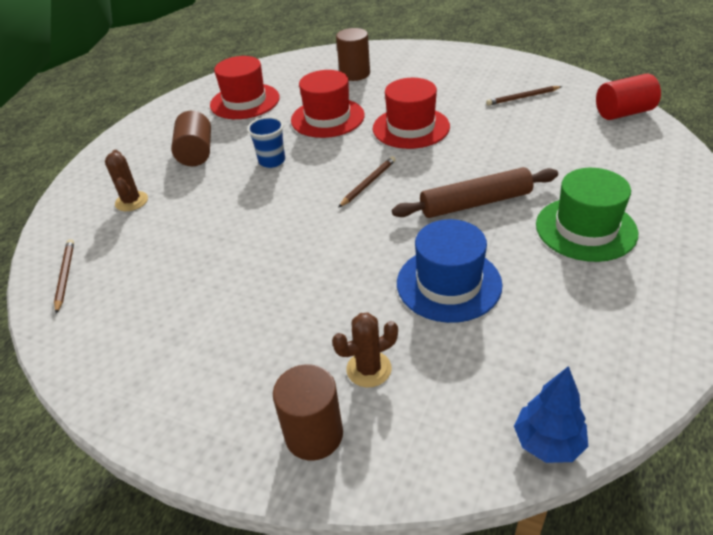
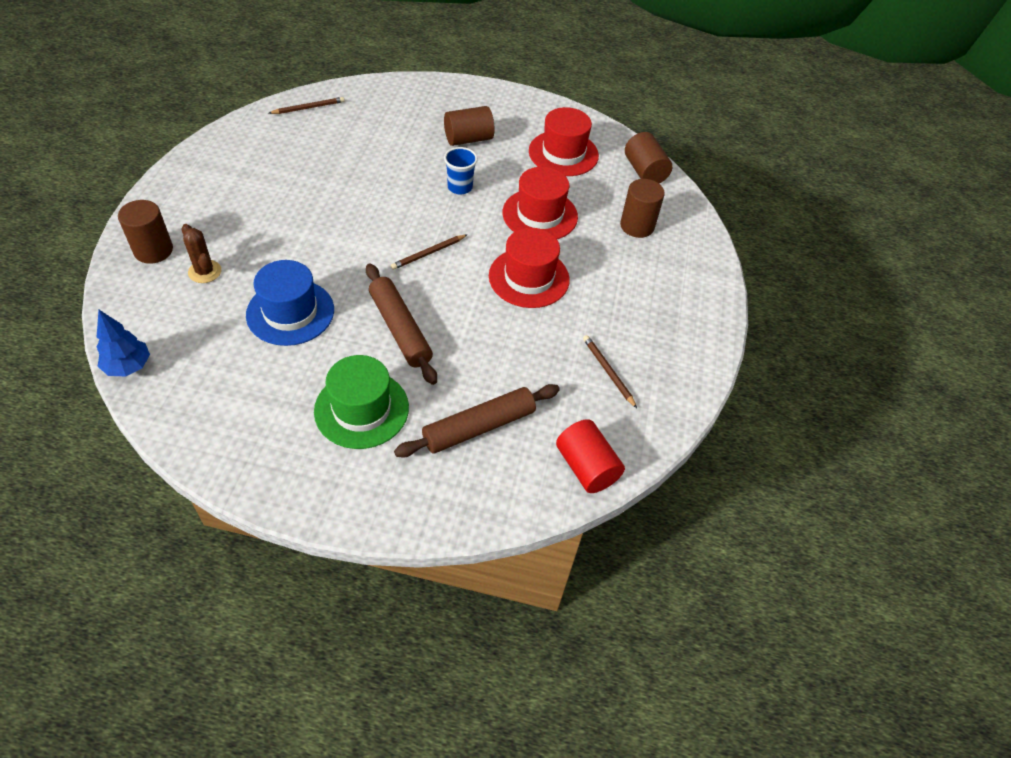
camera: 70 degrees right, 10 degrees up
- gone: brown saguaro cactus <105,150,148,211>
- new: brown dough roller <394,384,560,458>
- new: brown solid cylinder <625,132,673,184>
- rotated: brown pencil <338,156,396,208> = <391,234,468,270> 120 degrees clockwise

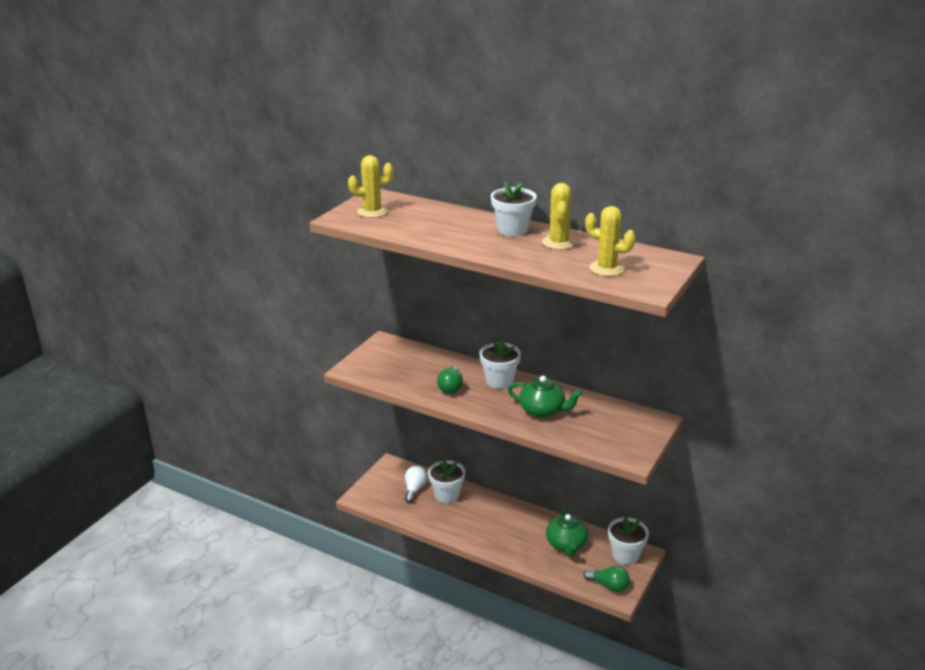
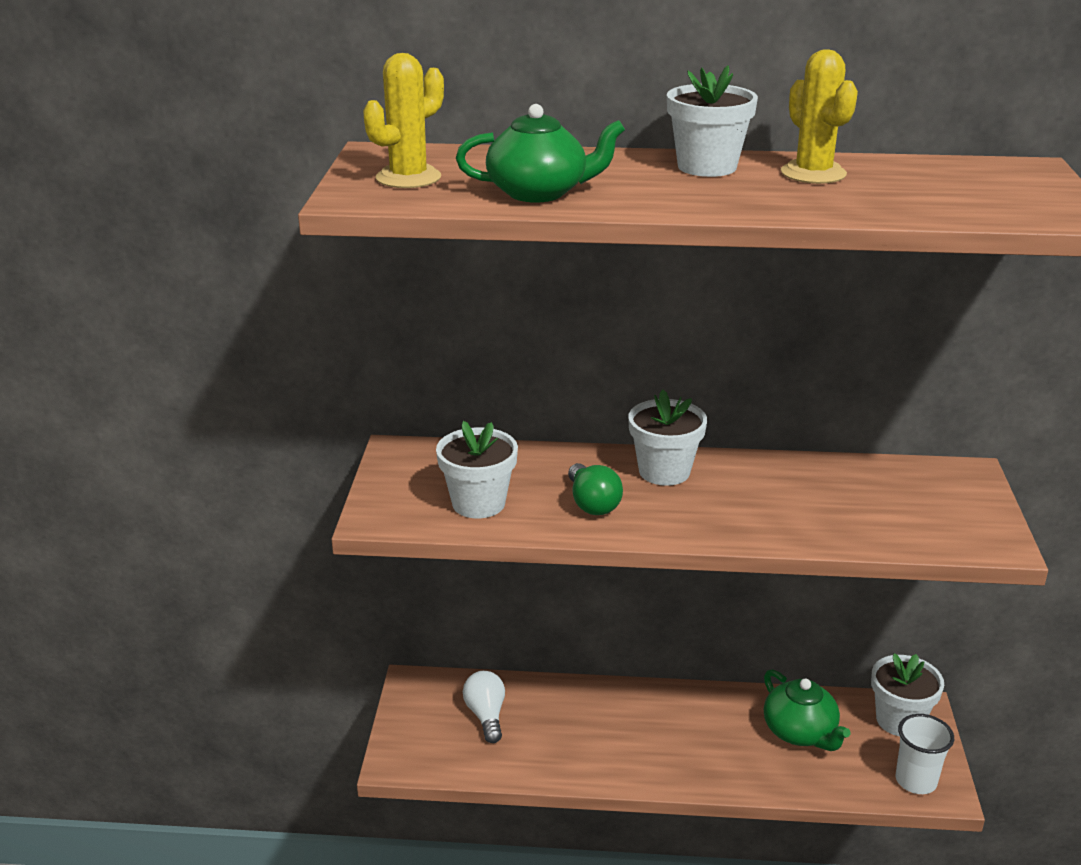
camera: 25 degrees left, 0 degrees up
- gone: yellow saguaro cactus <585,206,636,276>
- shifted: snow-white plant pot <428,458,465,503> to <436,421,518,518>
- shifted: emerald china teapot <508,376,582,418> to <456,104,625,203>
- swapped: emerald light bulb <584,565,630,592> to snow-white beaker <896,714,954,794>

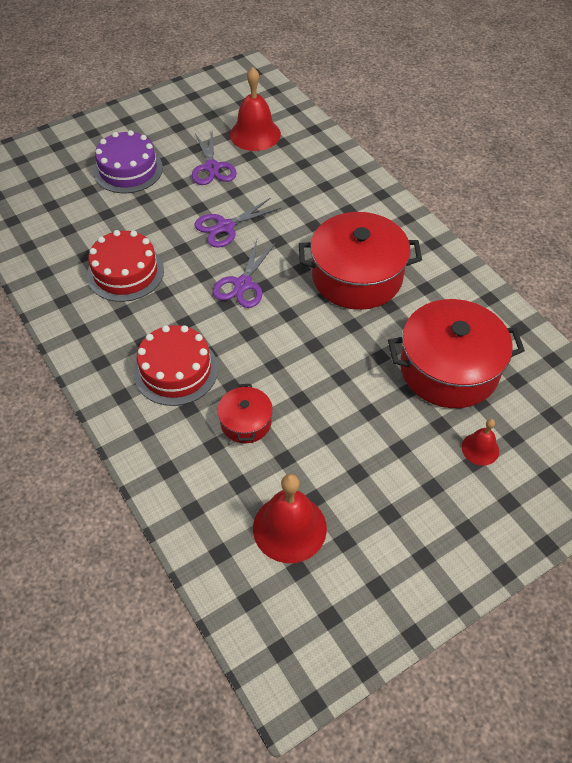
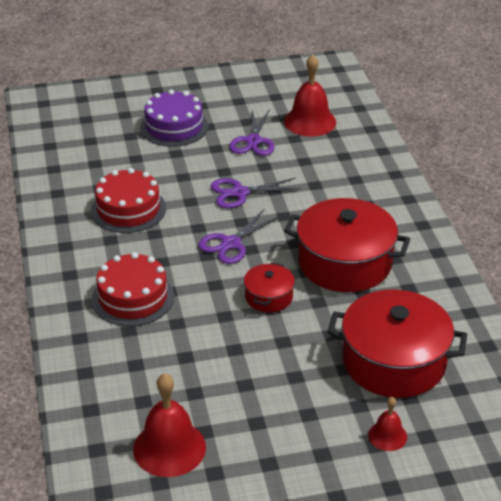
camera: 20 degrees right, 15 degrees down
- shifted: scarlet stockpot <217,384,273,443> to <244,262,295,313>

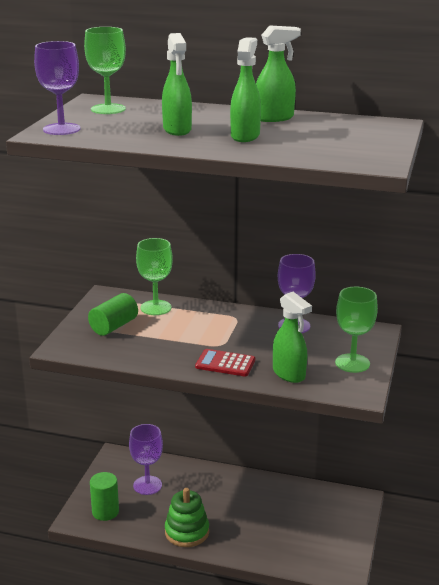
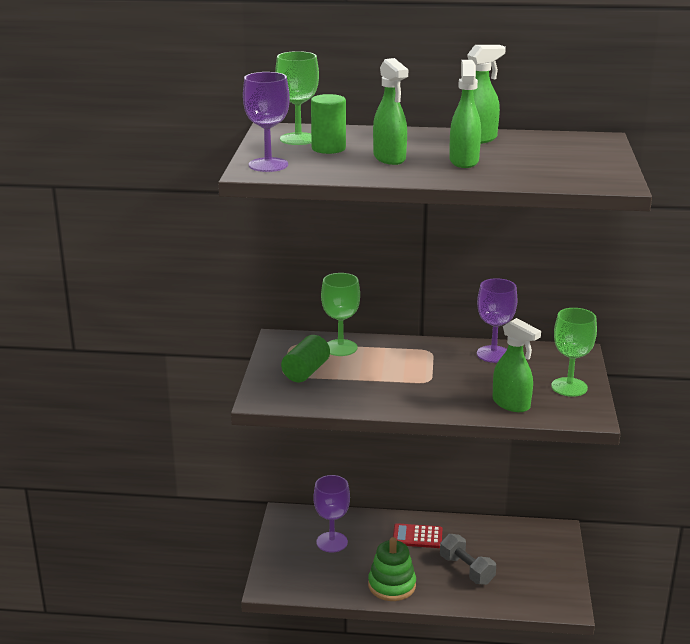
camera: 10 degrees left, 0 degrees up
- new: ash-grey free weight <440,534,496,585>
- shifted: emerald solid cylinder <90,472,119,521> to <311,94,346,154>
- shifted: scarlet pocket calculator <195,349,255,377> to <393,523,443,548>

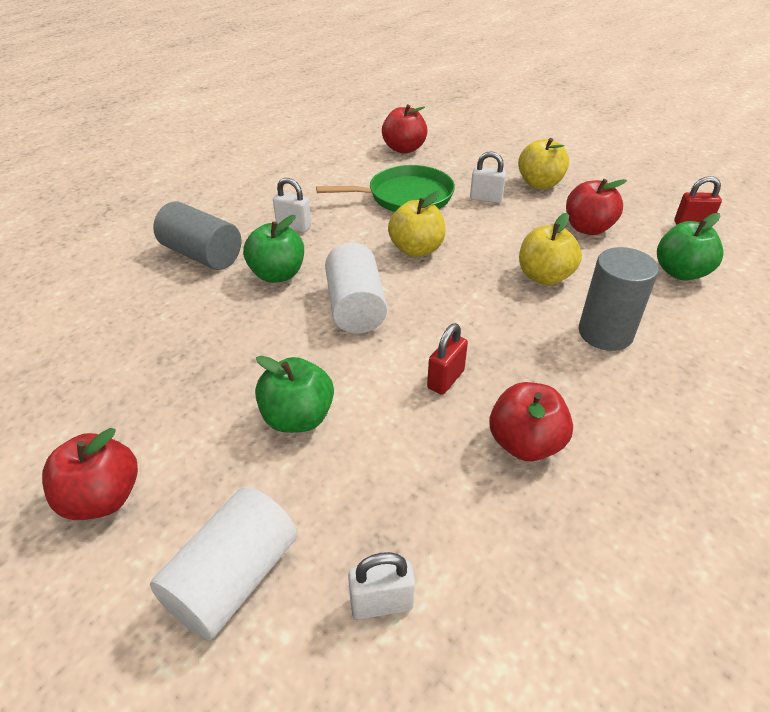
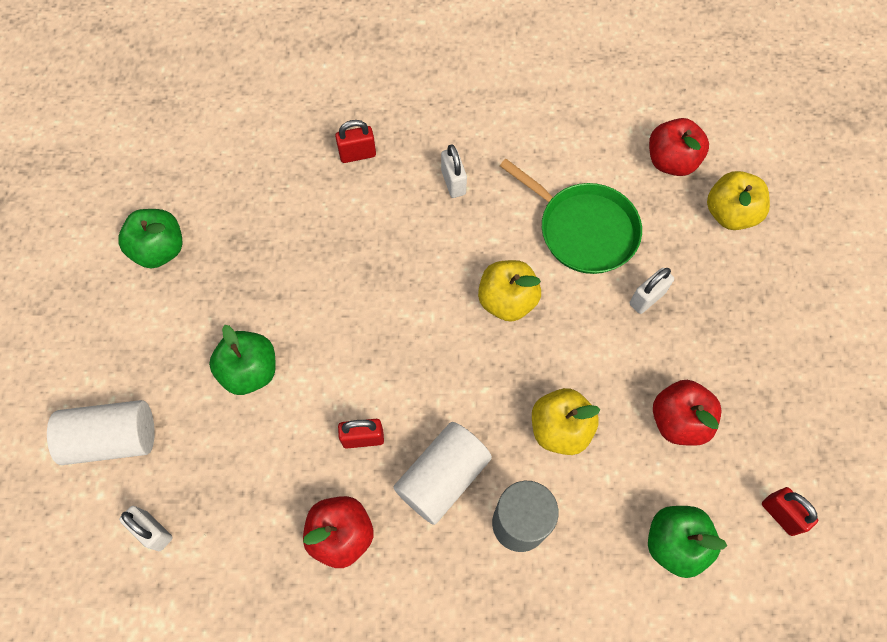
camera: 50 degrees right, 25 degrees up
- gone: scarlet toy apple <42,428,138,520>
- shifted: emerald toy apple <243,215,304,283> to <118,209,183,269>
- shifted: snow-white solid cylinder <325,242,387,334> to <393,422,492,525>
- shifted: yellow toy apple <518,138,569,189> to <707,171,770,230>
- swapped: ash-grey solid cylinder <153,202,241,270> to scarlet padlock <335,120,376,163>
- rotated: snow-white padlock <470,151,506,203> = <630,268,674,314> 75 degrees clockwise

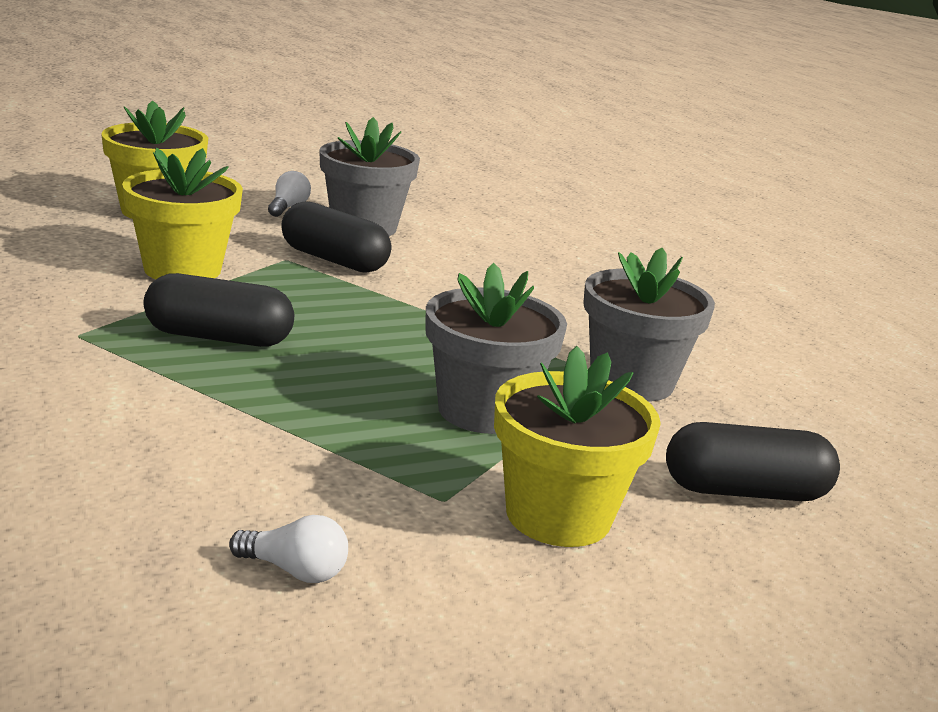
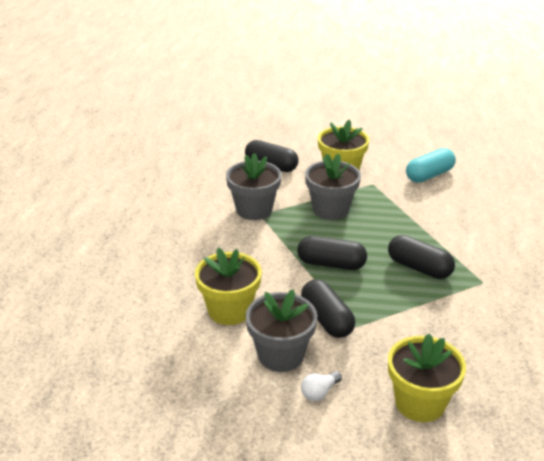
camera: 145 degrees left, 10 degrees up
- new: jet-black pill shape <297,236,367,270>
- shifted: yellow plant pot <122,148,243,279> to <195,248,262,325>
- swapped: snow-white light bulb <229,515,348,583> to aqua pill shape <406,148,456,183>

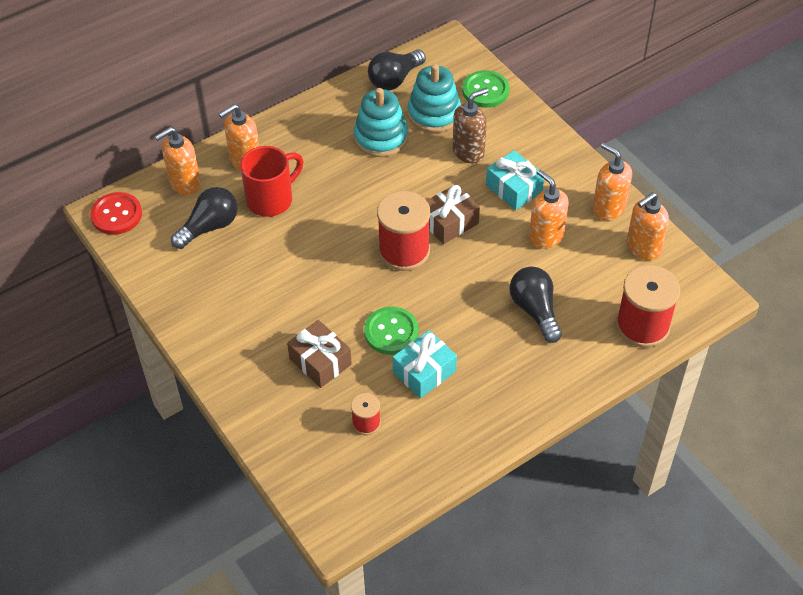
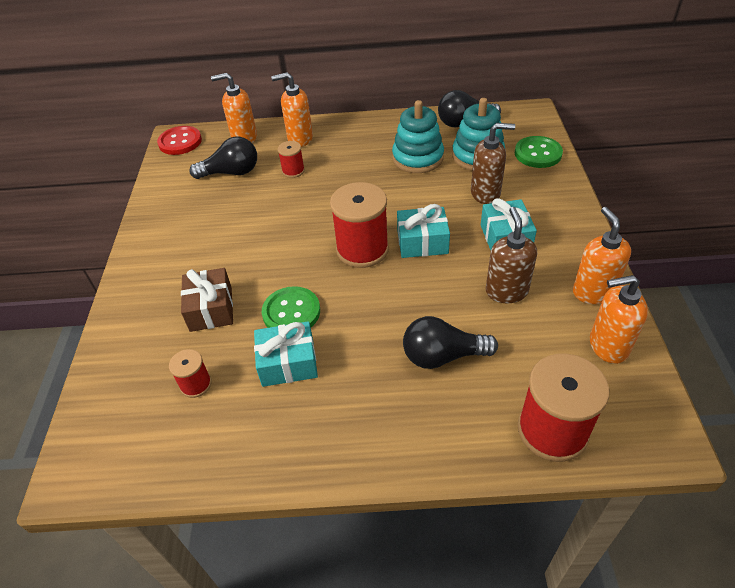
camera: 35 degrees right, 5 degrees down
- swapped: scarlet tea mug <240,146,303,217> to scarlet bobbin <278,141,305,178>
- repainted: brown gift <426,184,480,244> to aqua gift <397,204,450,258>
- repainted: bright orange soap dispenser <529,170,569,249> to brown soap dispenser <486,207,537,303>
- rotated: jet-black light bulb <509,267,562,343> = <403,316,498,369> 105 degrees counterclockwise

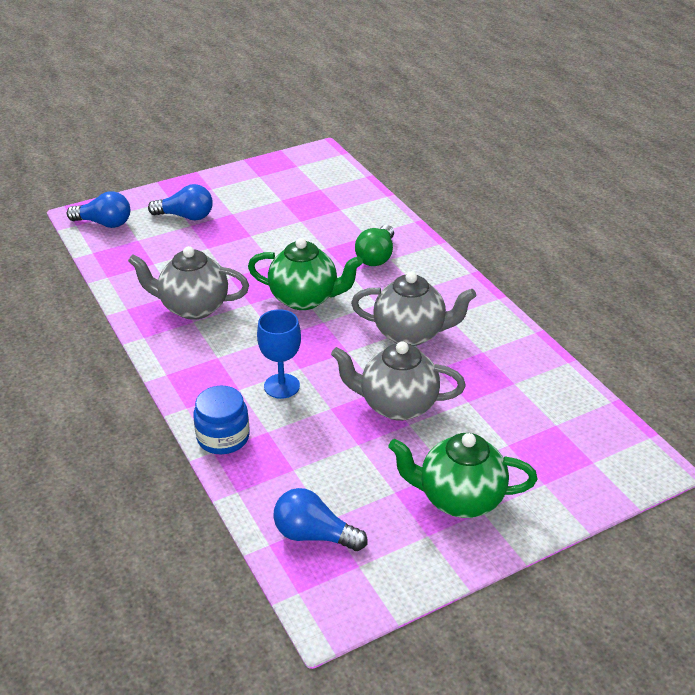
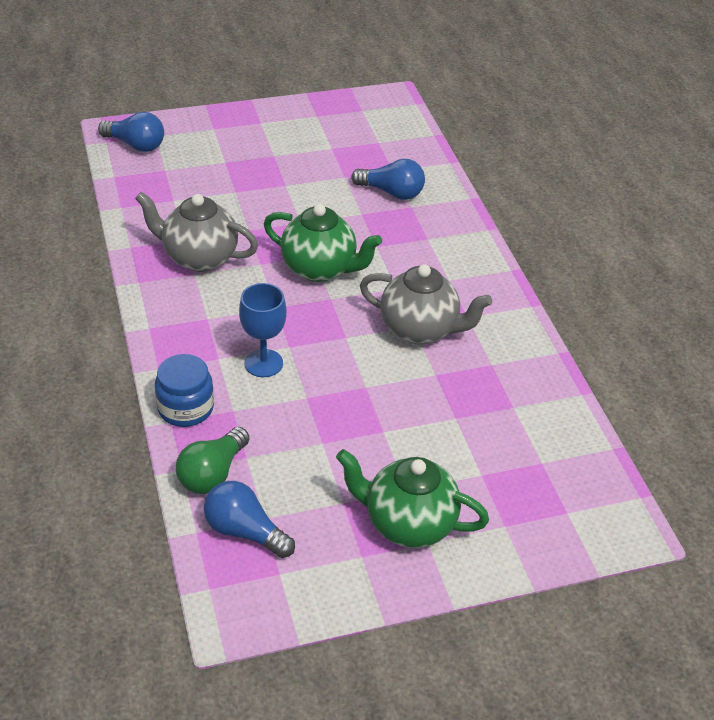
camera: 10 degrees right, 5 degrees up
- gone: ash-grey china teapot <331,341,466,421>
- shifted: cobalt light bulb <148,184,213,220> to <351,159,425,200>
- shifted: emerald light bulb <355,225,394,266> to <176,427,250,494>

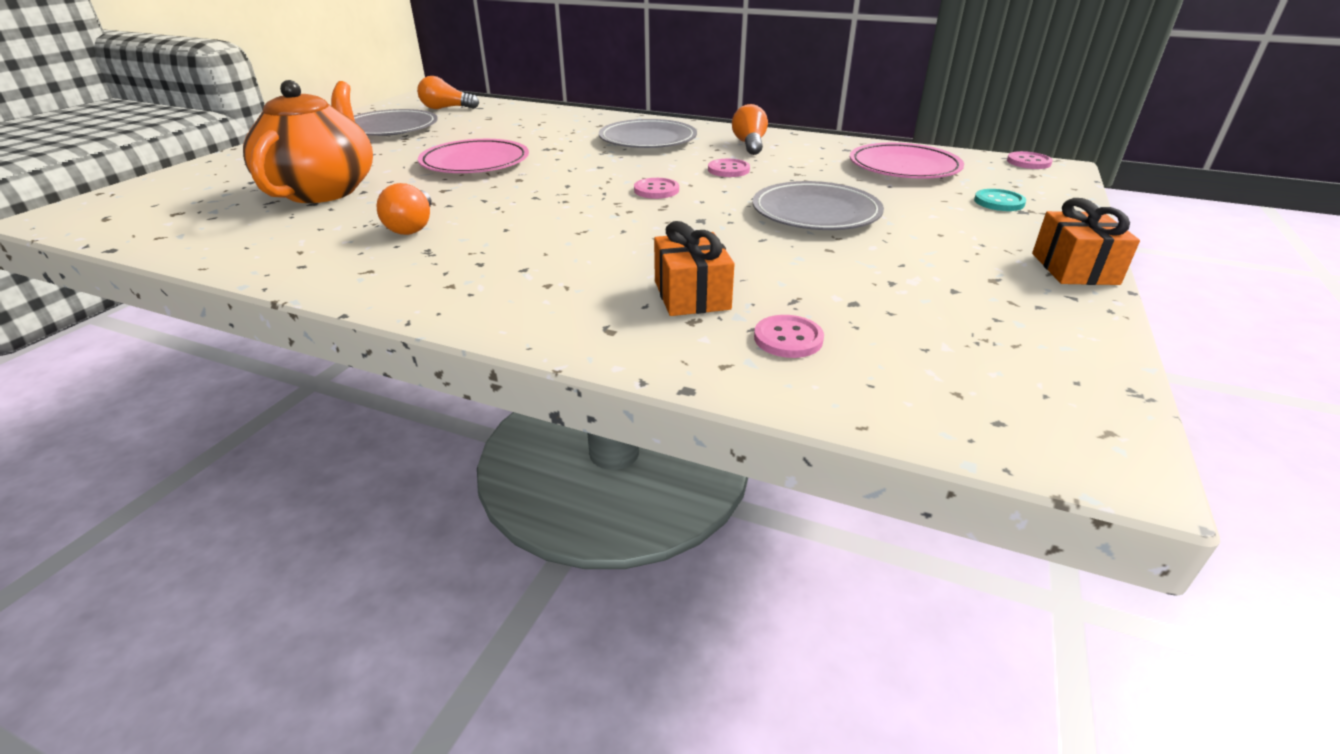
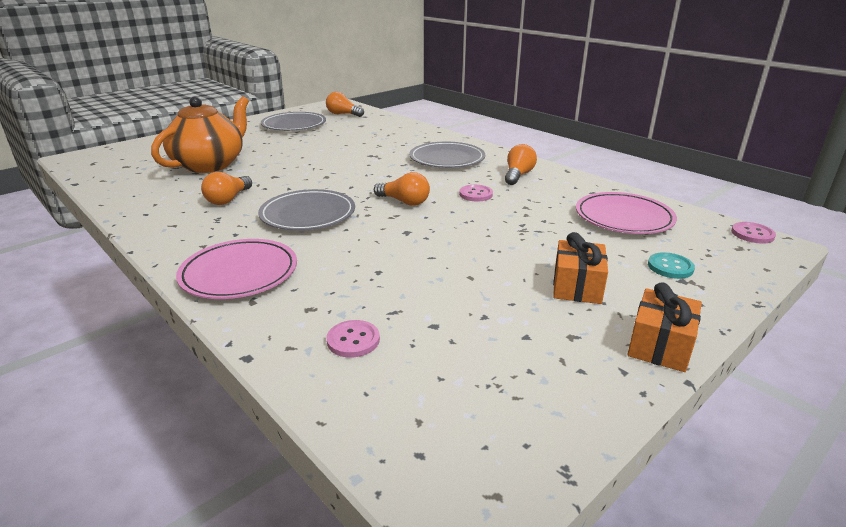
camera: 25 degrees right, 5 degrees down
- shifted: rose-pink plate <418,139,529,173> to <176,239,297,299>
- shifted: bright orange gift <654,221,734,316> to <553,232,608,304>
- shifted: ash-grey plate <752,181,884,230> to <258,189,355,231>
- swapped: rose-pink button <634,178,679,199> to bright orange light bulb <374,172,430,206>

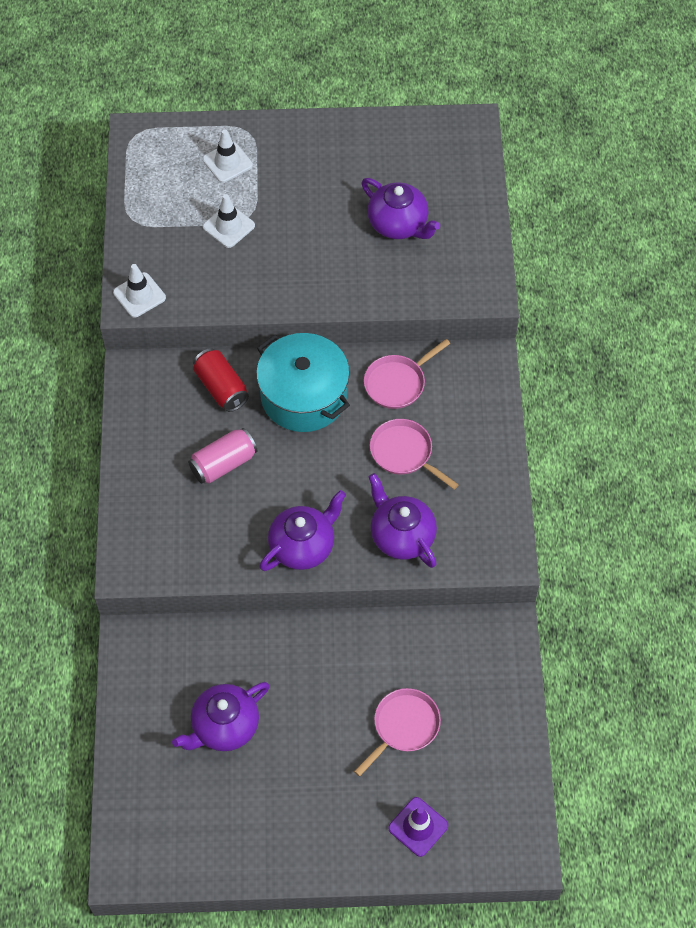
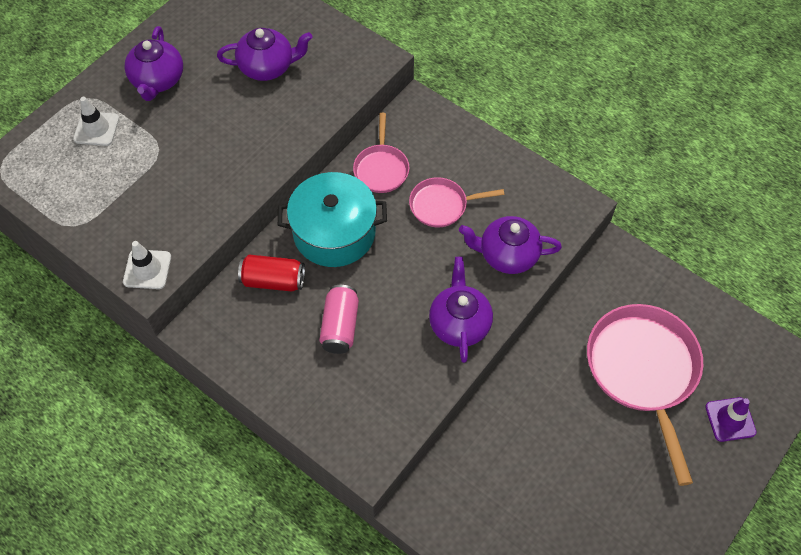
camera: 50 degrees left, 0 degrees up
- gone: snow-white road cone <203,194,255,248>
- shifted: violet china teapot <172,682,270,751> to <124,26,183,101>
- scaled: rose-pink frying pan <354,688,441,777> = <587,304,703,486> x1.91

